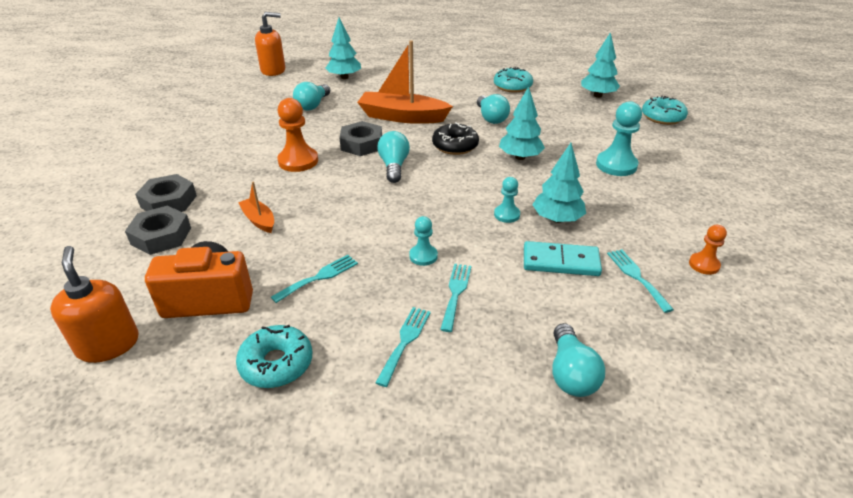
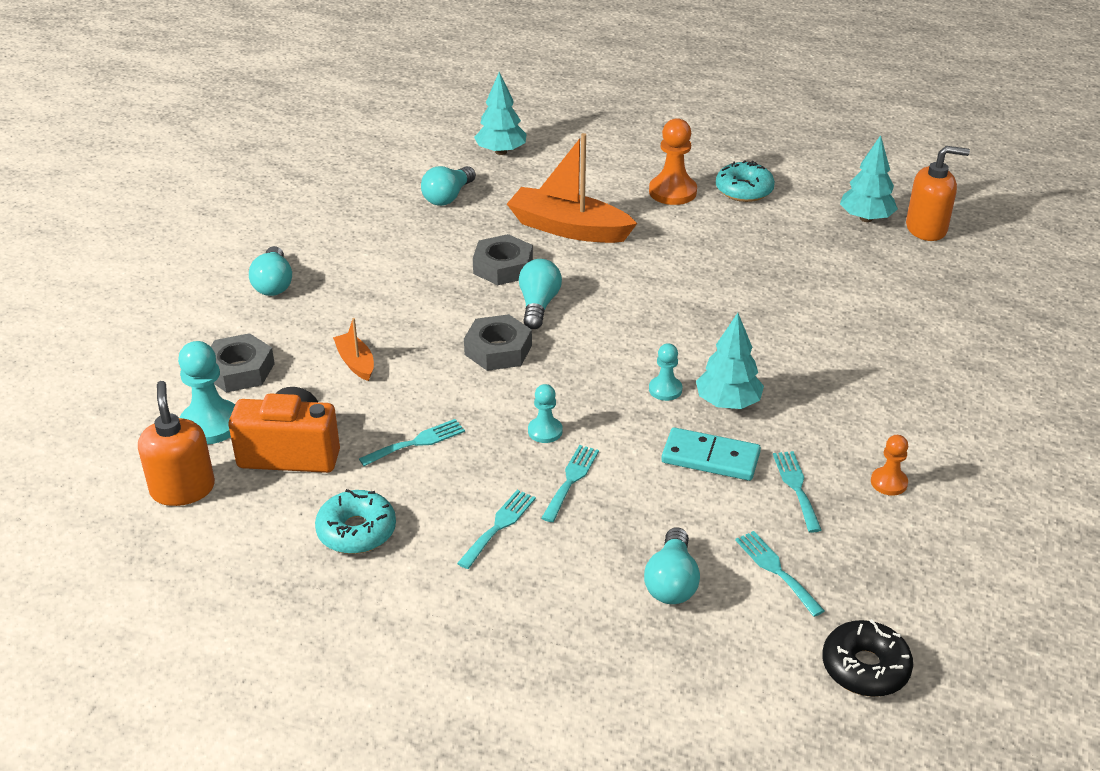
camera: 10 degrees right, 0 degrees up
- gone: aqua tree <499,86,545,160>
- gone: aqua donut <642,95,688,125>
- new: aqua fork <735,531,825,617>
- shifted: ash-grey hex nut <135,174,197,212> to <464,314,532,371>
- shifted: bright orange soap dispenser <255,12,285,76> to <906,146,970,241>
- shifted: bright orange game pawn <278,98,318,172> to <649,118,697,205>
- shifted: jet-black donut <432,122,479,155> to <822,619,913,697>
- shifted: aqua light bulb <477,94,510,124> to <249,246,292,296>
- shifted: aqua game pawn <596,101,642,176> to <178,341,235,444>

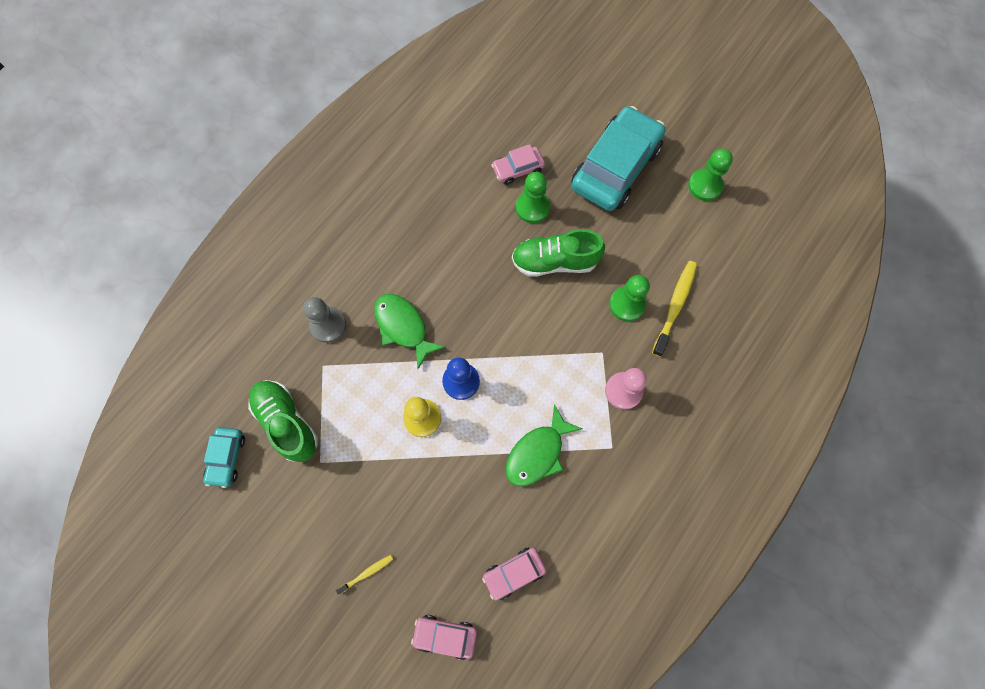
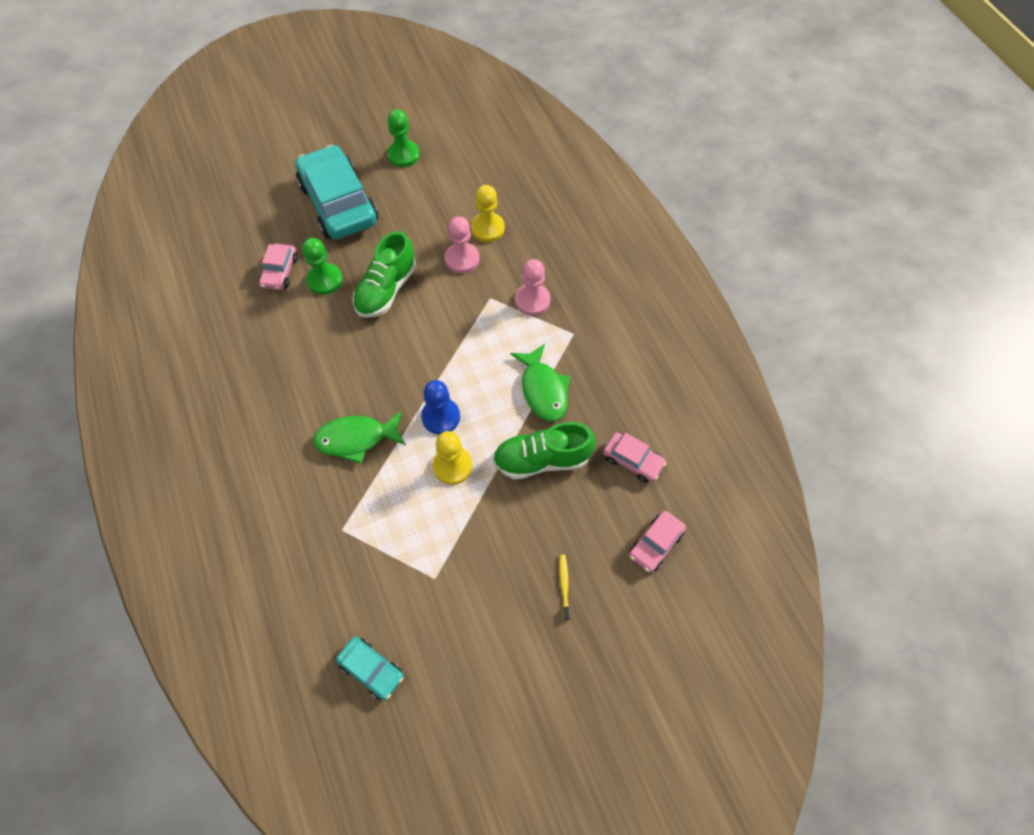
camera: 60 degrees left, 10 degrees down
- gone: ash-grey game pawn <303,297,346,343>
- shifted: emerald sneaker <248,380,318,462> to <493,422,596,480>
- swapped: yellow tooth brush <652,261,697,357> to yellow game pawn <471,185,505,242>
- repainted: emerald game pawn <609,275,650,321> to rose-pink game pawn <445,216,479,273>
- rotated: rose-pink toy car <482,548,546,600> = <603,432,666,483> 60 degrees counterclockwise

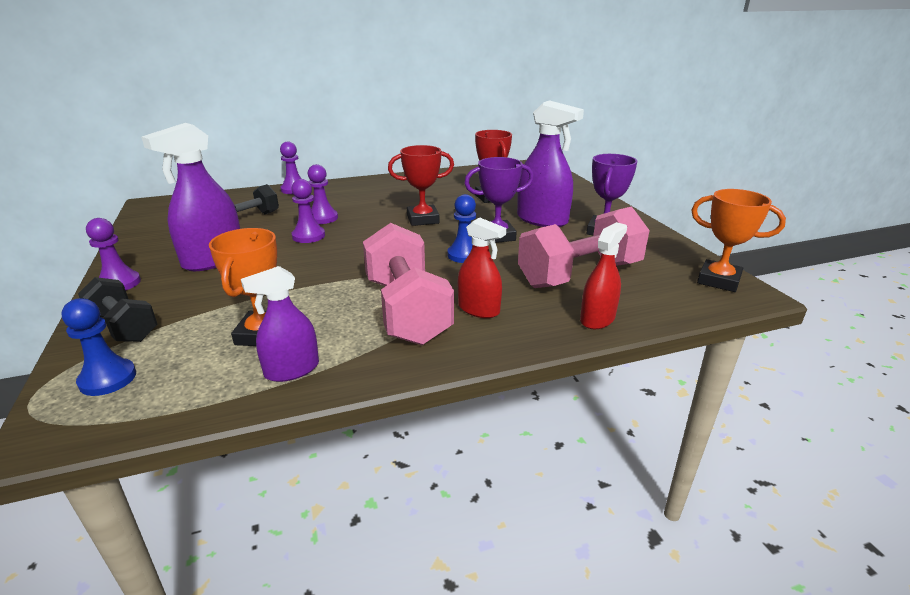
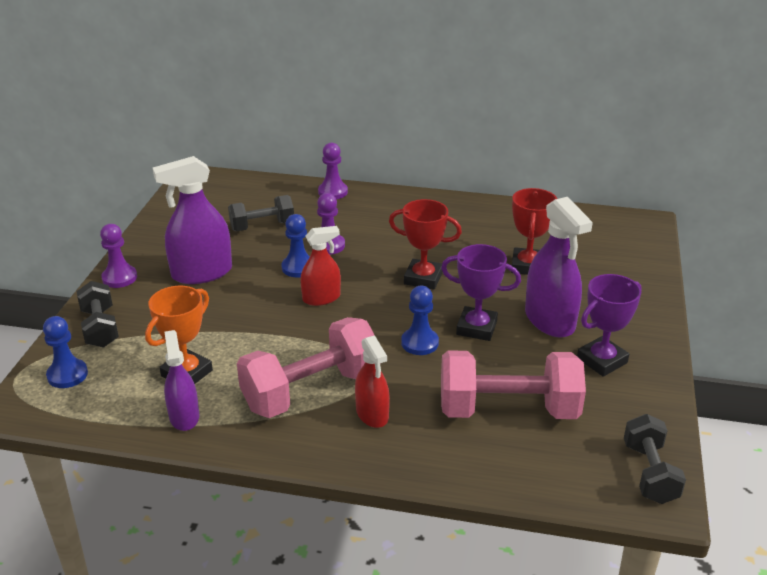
camera: 30 degrees right, 5 degrees up
- shifted: scarlet spray bottle <580,222,627,329> to <300,226,341,306>
- swapped: bright orange trophy <691,189,786,292> to jet-black free weight <624,414,686,504>
- repainted: violet game pawn <291,179,325,243> to cobalt game pawn <281,214,310,277>
- rotated: violet spray bottle <241,266,319,382> = <164,330,199,431> 75 degrees clockwise
- rotated: rose-pink free weight <363,223,454,345> = <237,317,374,418> 45 degrees clockwise

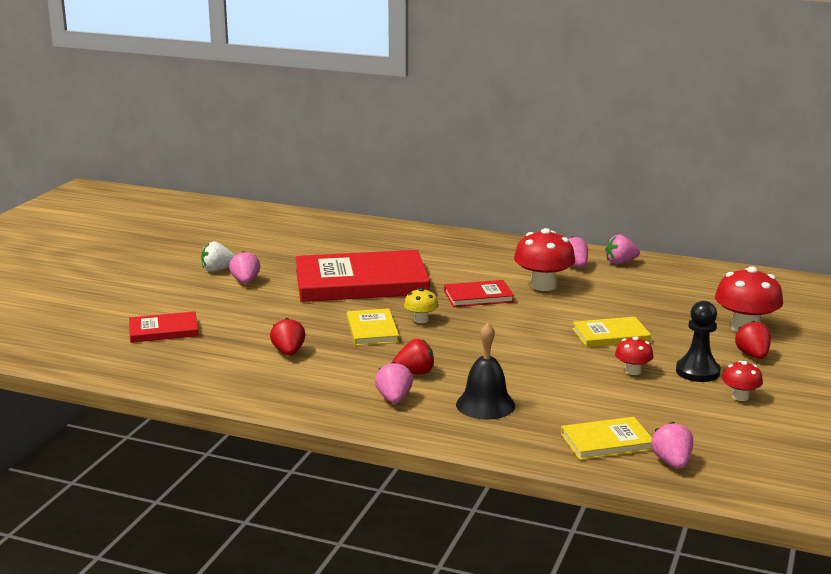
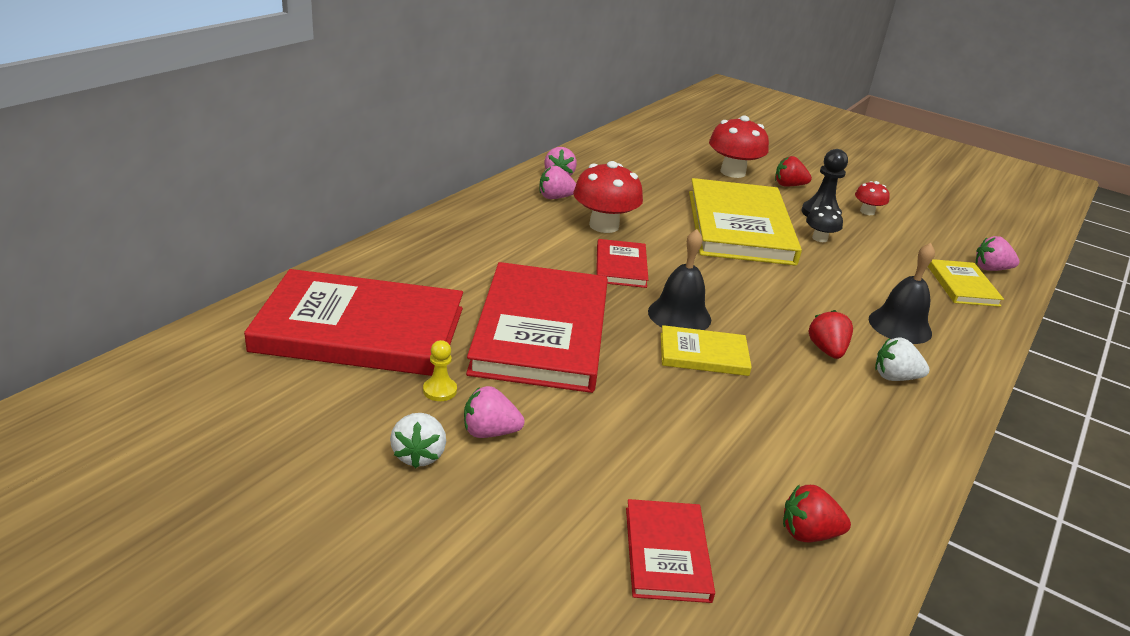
camera: 80 degrees left, 10 degrees up
- new: scarlet hardback <244,269,463,376>
- new: yellow game pawn <423,340,457,401>
- shifted: scarlet berry <270,318,306,356> to <783,485,851,542>
- swapped: yellow toadstool <404,288,439,323> to jet-black school bell <648,229,711,330>
- repainted: rose-pink berry <375,362,413,404> to snow-white berry <875,337,930,381>
- repainted: scarlet toadstool <615,336,654,375> to jet-black toadstool <806,206,843,242>
- scaled: yellow hardback <572,317,651,347> = <689,178,802,266> x2.09

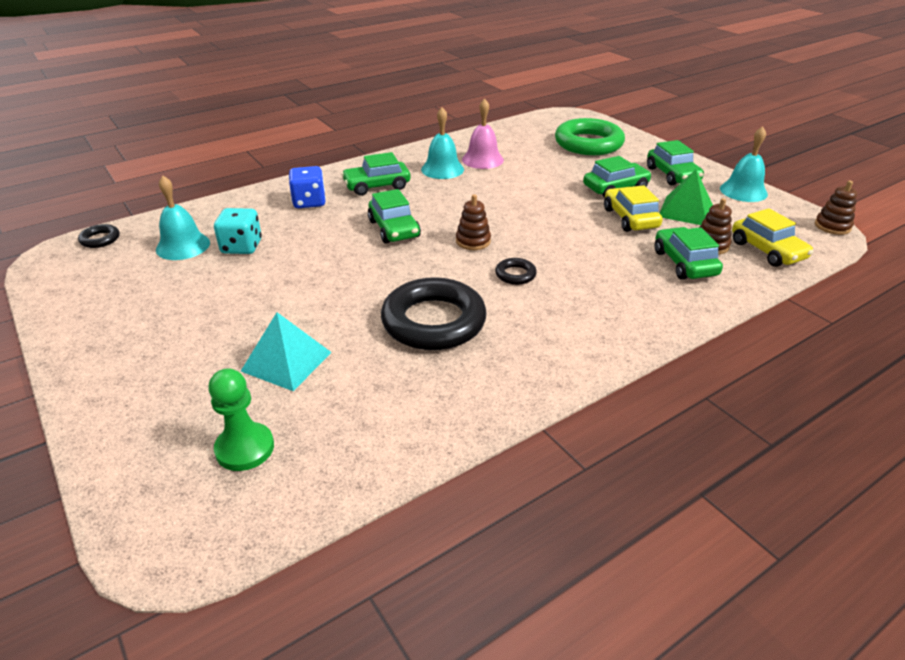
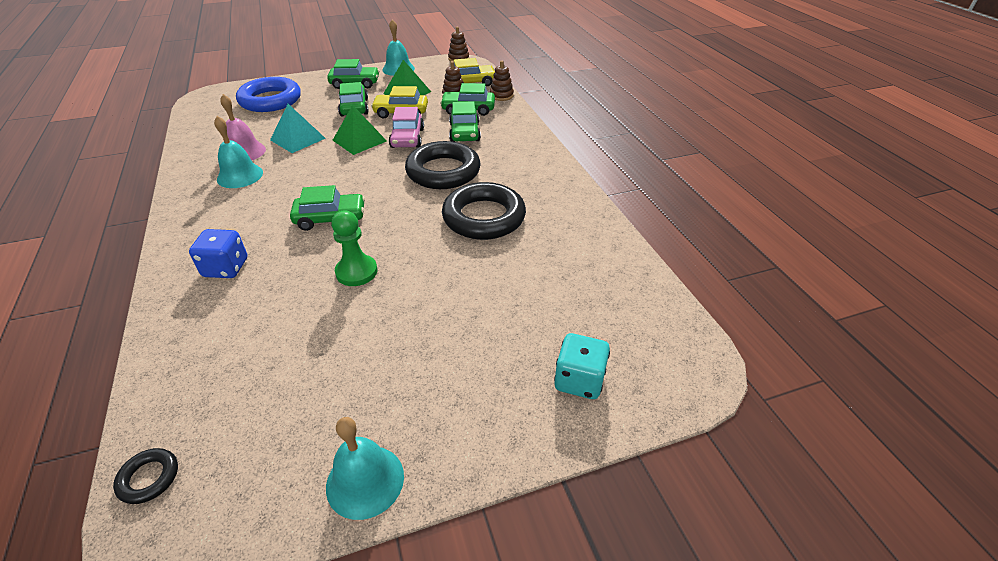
camera: 75 degrees left, 5 degrees up
- new: emerald pyramid <332,105,387,155>
- new: rose-pink toy car <389,107,424,148>
- shifted: aqua school bell <156,176,210,260> to <326,417,404,520>
- shifted: emerald game pawn <208,368,274,471> to <331,210,377,286>
- shifted: aqua game die <214,208,262,254> to <554,333,610,399>
- shifted: aqua pyramid <241,312,332,391> to <270,104,326,153>
- shifted: emerald toy car <341,152,410,196> to <449,101,481,142>
- shifted: brown ring stacker <456,194,491,250> to <490,61,514,101>
- repainted: emerald torus <555,118,625,155> to cobalt torus <236,77,301,112>
- scaled: jet-black torus <495,258,537,285> = <405,141,481,189> x2.31

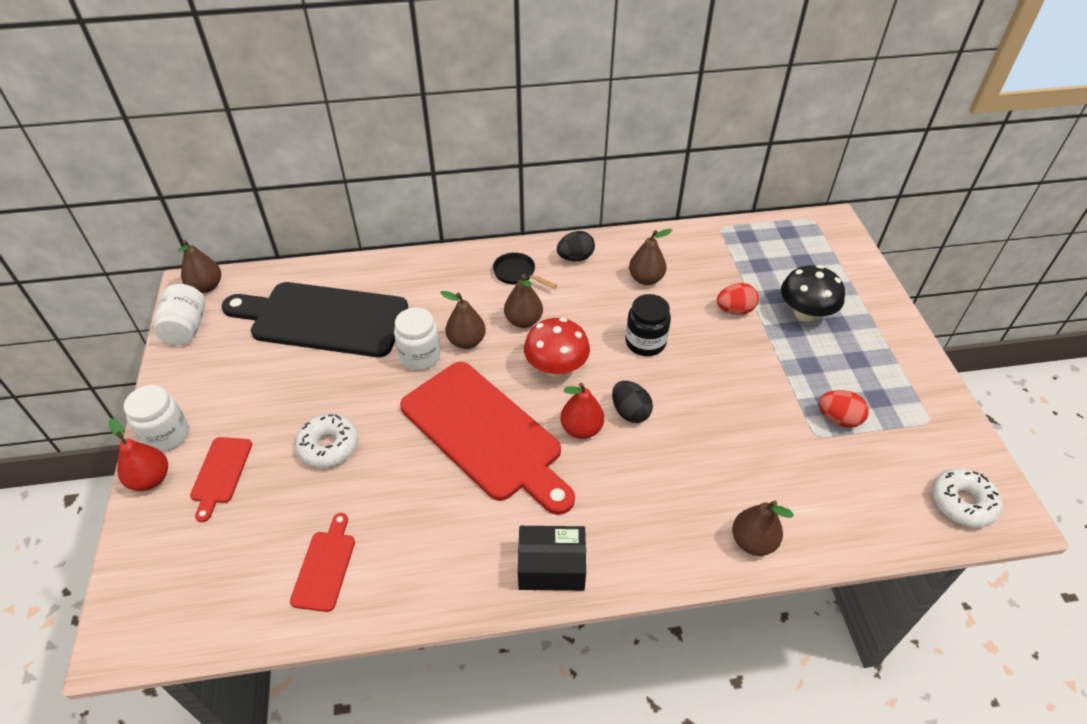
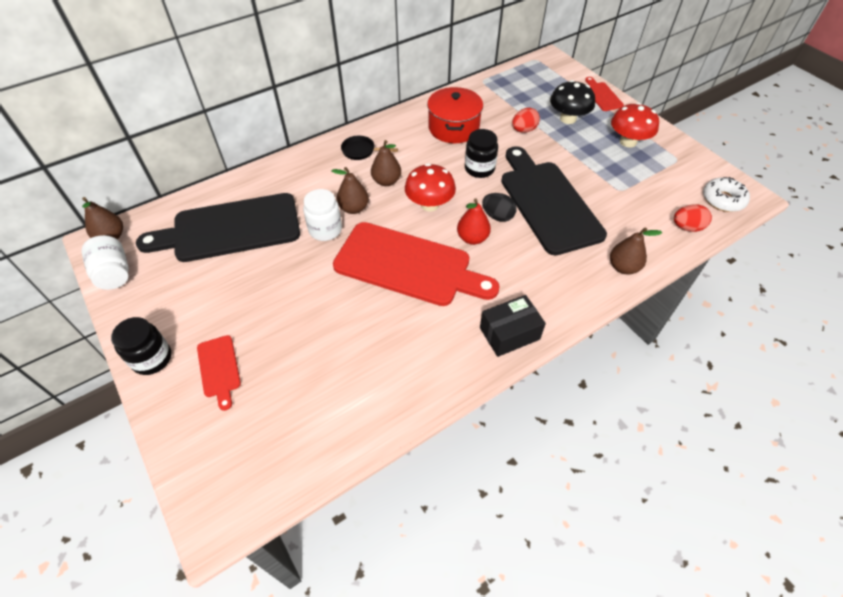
camera: 25 degrees left, 5 degrees up
- gone: scarlet pear fruit <109,418,168,491>
- gone: snow-white donut <295,414,358,468>
- gone: jet-black egg shape <557,231,595,261>
- new: jet-black cutting board <501,146,607,255>
- new: scarlet toadstool <611,102,659,148>
- shifted: scarlet cutting board <290,513,355,612> to <585,77,624,111>
- shifted: scarlet egg shape <819,390,869,428> to <674,204,712,232>
- swapped: brown pear fruit <629,229,672,285> to scarlet stockpot <427,87,483,143>
- repainted: snow-white jar <124,385,189,452> to jet-black jar <111,317,171,375>

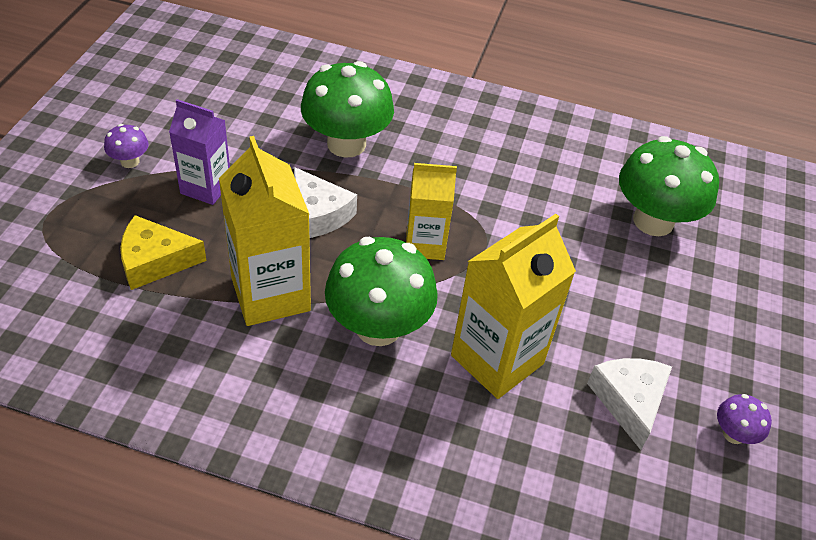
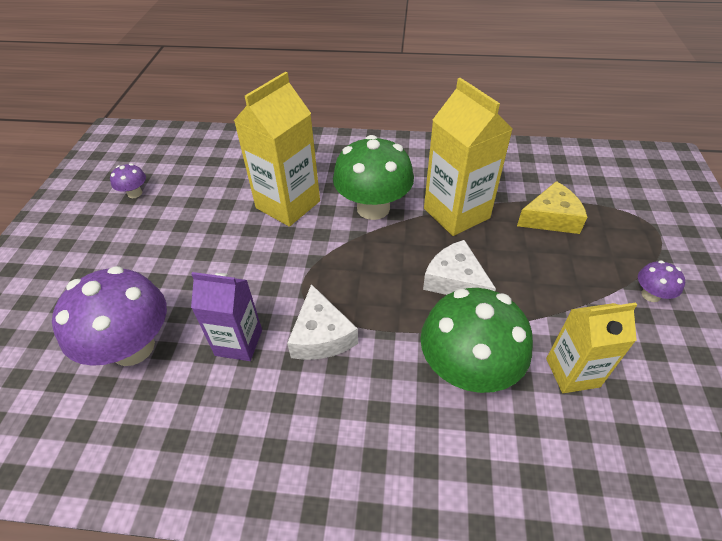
camera: 175 degrees right, 0 degrees up
- shifted: violet carton <169,99,230,205> to <191,272,262,361>
- shifted: yellow carton <406,163,457,260> to <546,303,637,393>
- shifted: snow-white cheese <587,358,672,450> to <287,284,358,360>
- repainted: emerald toadstool <619,136,719,236> to violet toadstool <52,266,167,366>

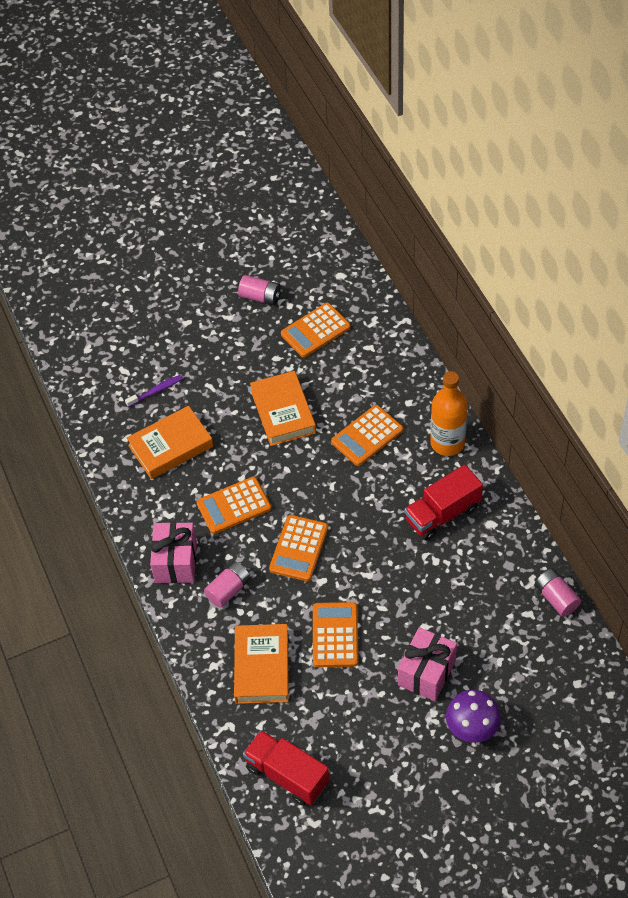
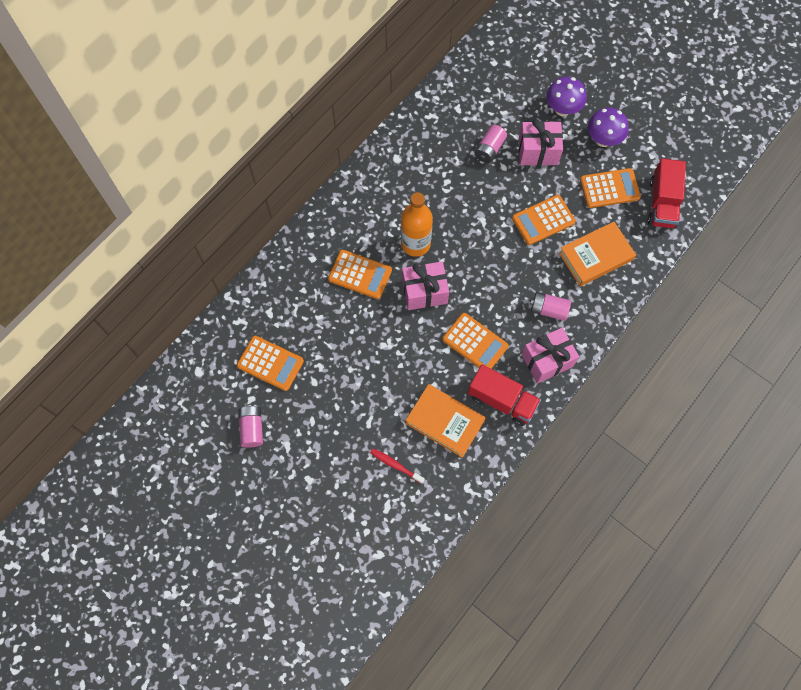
camera: 120 degrees left, 15 degrees up
- gone: bright orange hardback <250,371,316,446>
- new: rose-pink gift <402,261,449,310>
- new: violet toadstool <588,108,629,147>
- shifted: bright orange pocket calculator <269,515,328,581> to <580,168,641,208>
- shifted: scarlet toy truck <404,465,483,540> to <468,364,541,426>
- shifted: bright orange drink bottle <430,371,468,456> to <401,192,433,257>
- shifted: rose-pink power cell <535,569,581,617> to <475,125,507,163>
- repainted: violet tooth brush <125,375,183,407> to scarlet tooth brush <370,449,425,484>

